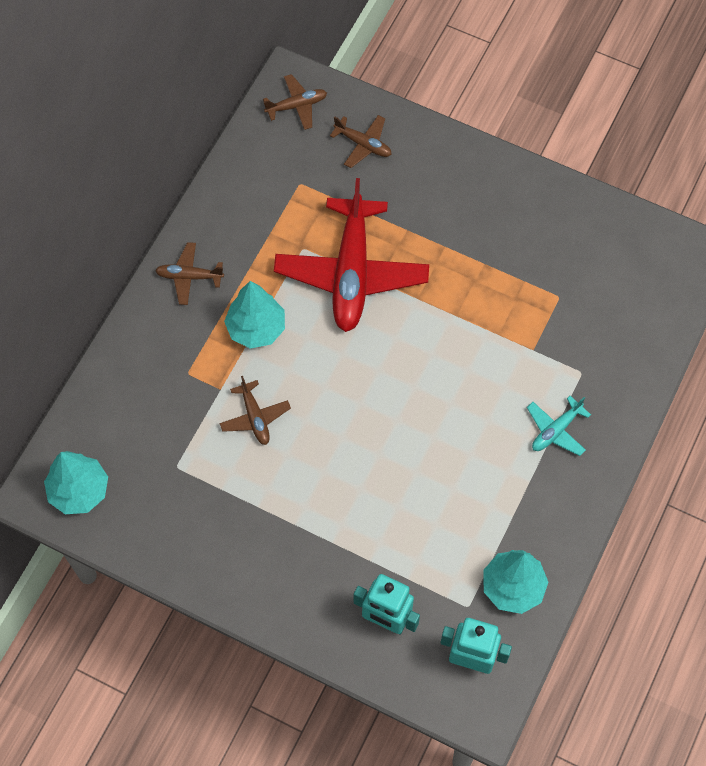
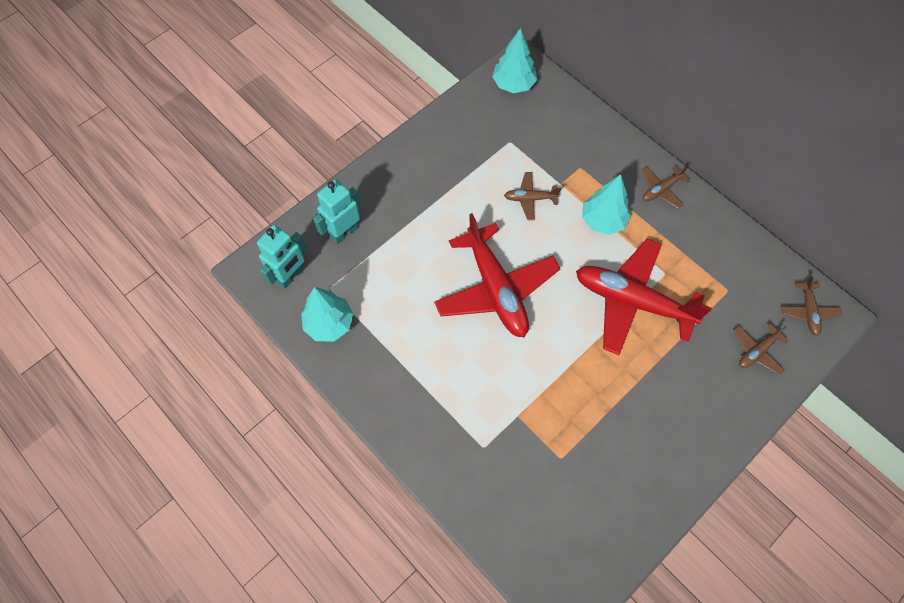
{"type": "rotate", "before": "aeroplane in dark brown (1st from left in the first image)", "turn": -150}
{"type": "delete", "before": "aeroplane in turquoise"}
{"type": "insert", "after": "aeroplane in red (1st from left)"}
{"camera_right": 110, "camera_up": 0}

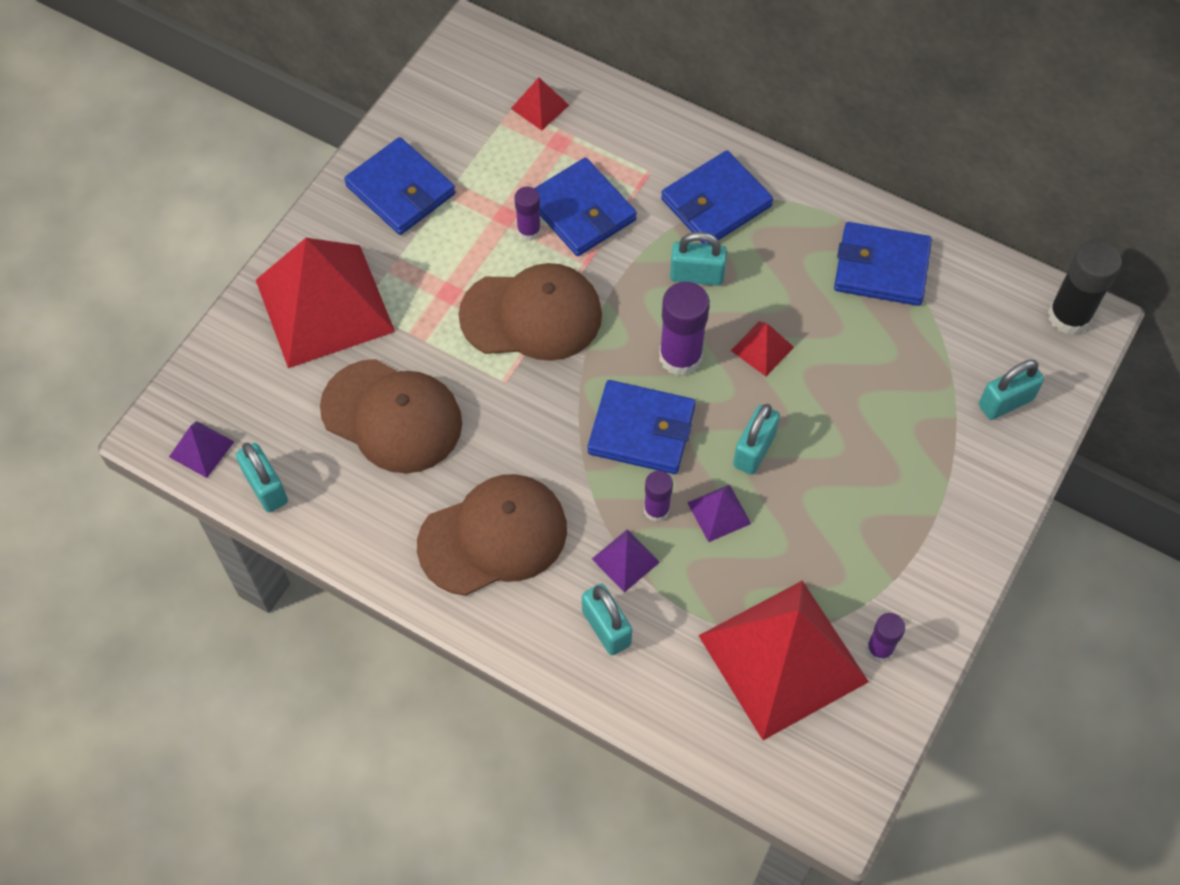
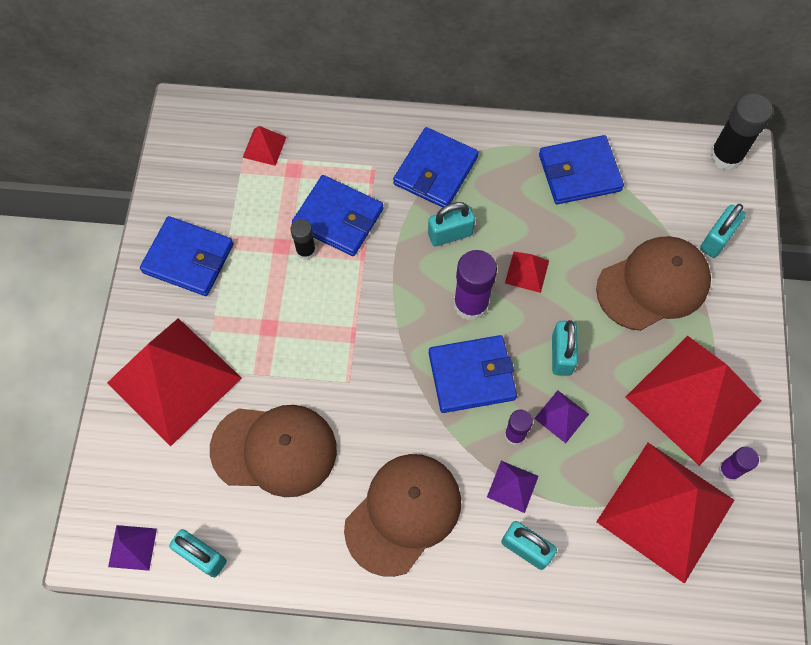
{"type": "recolor", "before": "stick of glue in royal purple (1st from left)", "after": "stick of glue in ebony (1st from left)"}
{"type": "move", "before": "peaked cap in dark brown (3rd from left)"}
{"type": "insert", "after": "pyramid in red (5th from left)"}
{"camera_right": -25, "camera_up": 5}

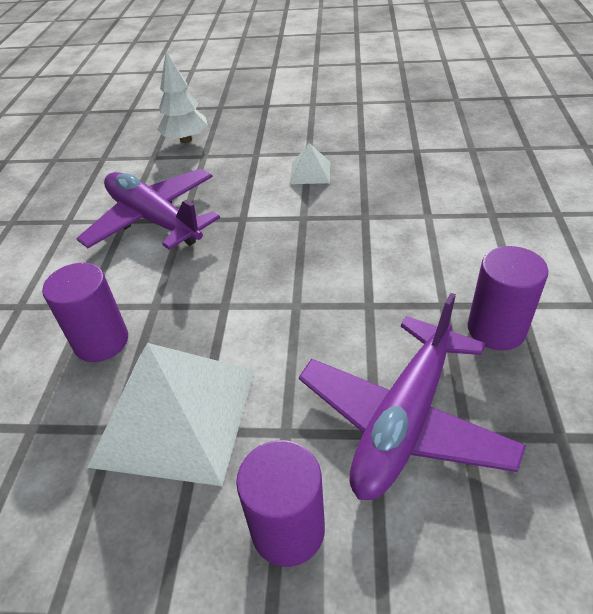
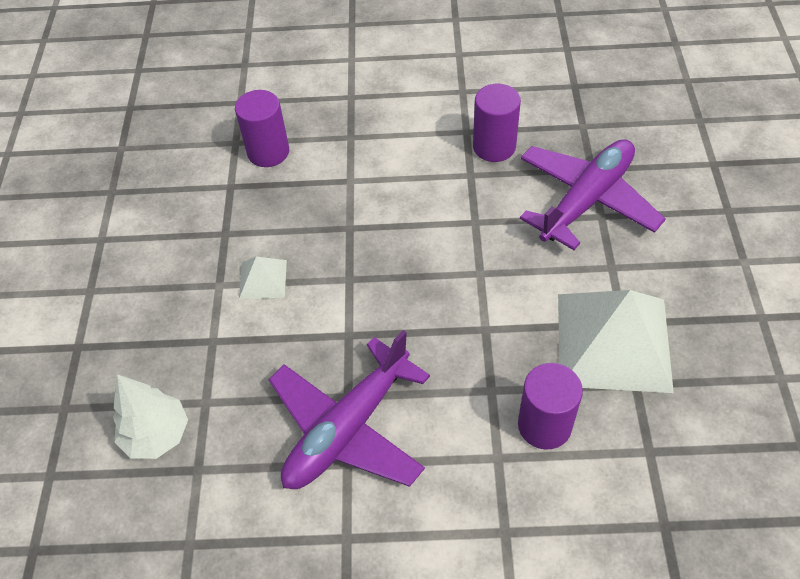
{"type": "rotate", "before": "aeroplane in royal purple (2nd from left)", "turn": -75}
{"type": "move", "before": "solid cylinder in royal purple (2nd from left in the first image)", "after": "solid cylinder in royal purple (1st from left)"}
{"camera_right": -95, "camera_up": 10}

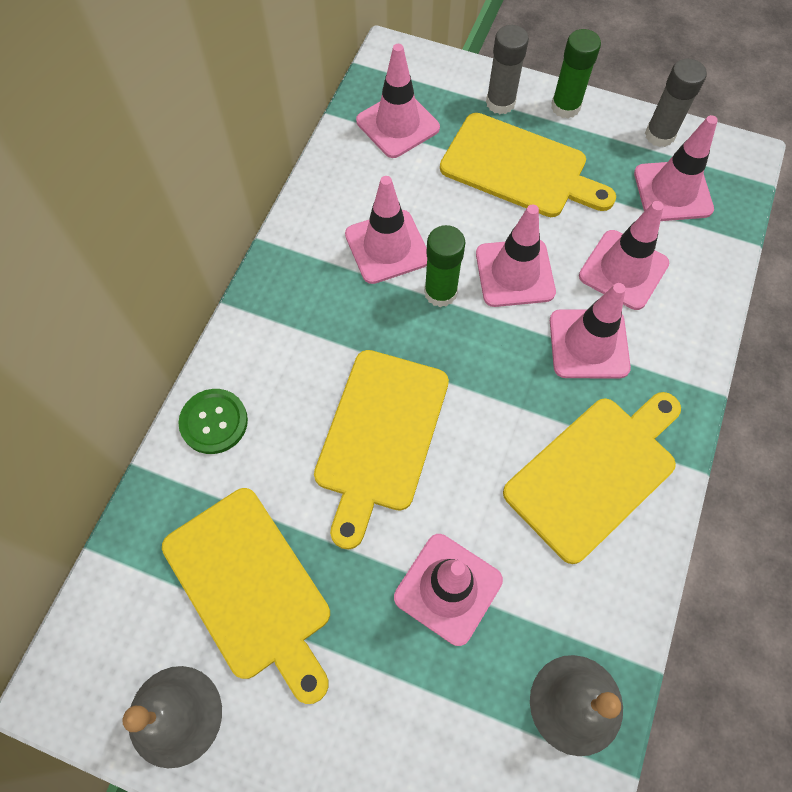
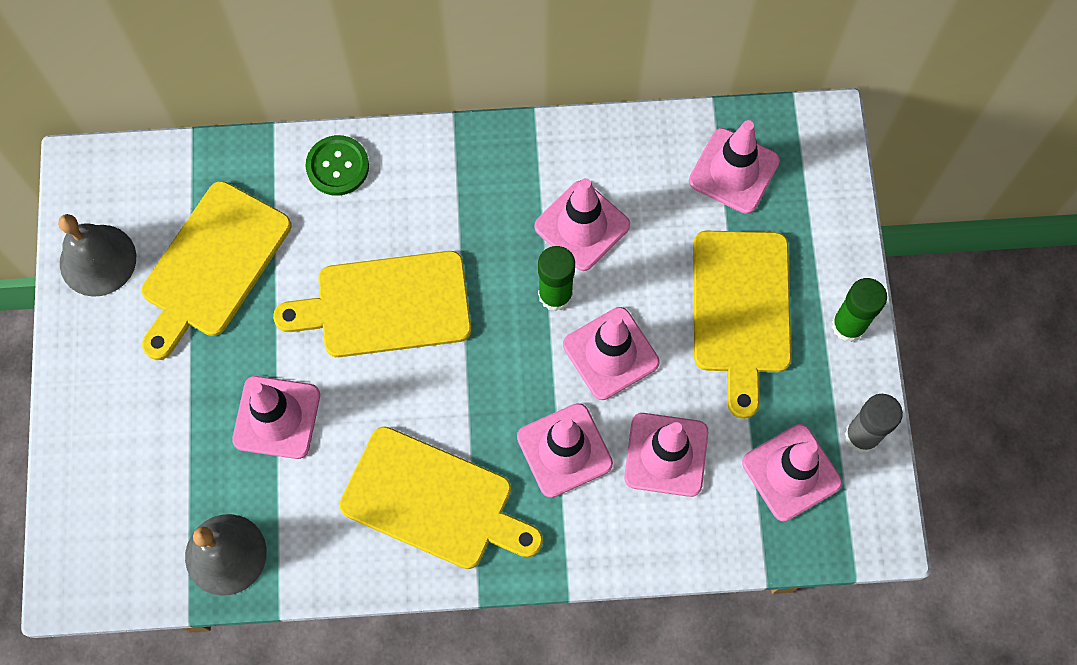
{"type": "delete", "before": "stick of glue in gray (1st from left)"}
{"camera_right": 65, "camera_up": 5}

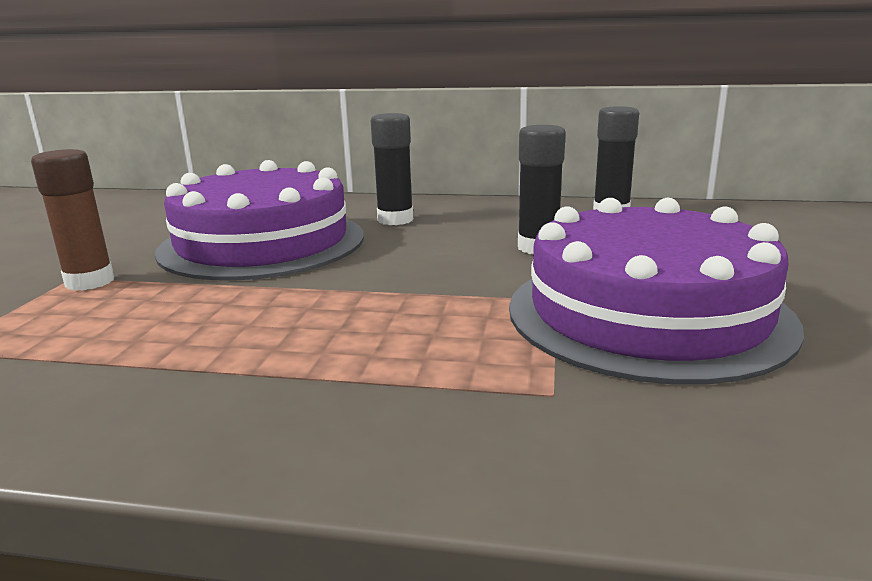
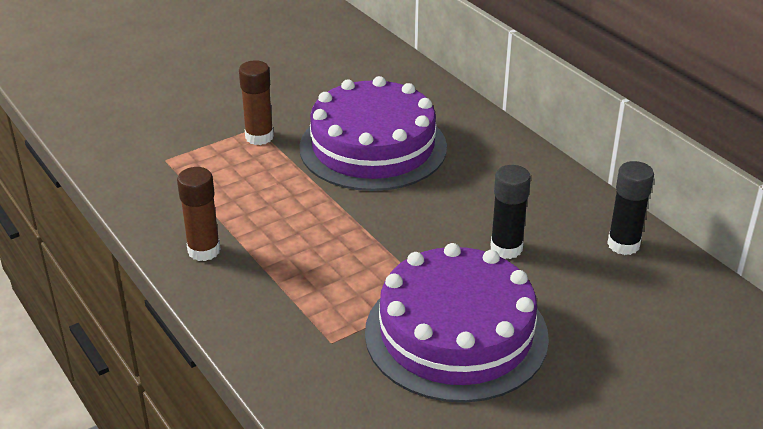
{"type": "delete", "before": "stick of glue in ebony (1st from left)"}
{"type": "insert", "after": "stick of glue in dark brown (1st from left)"}
{"camera_right": 45, "camera_up": 15}

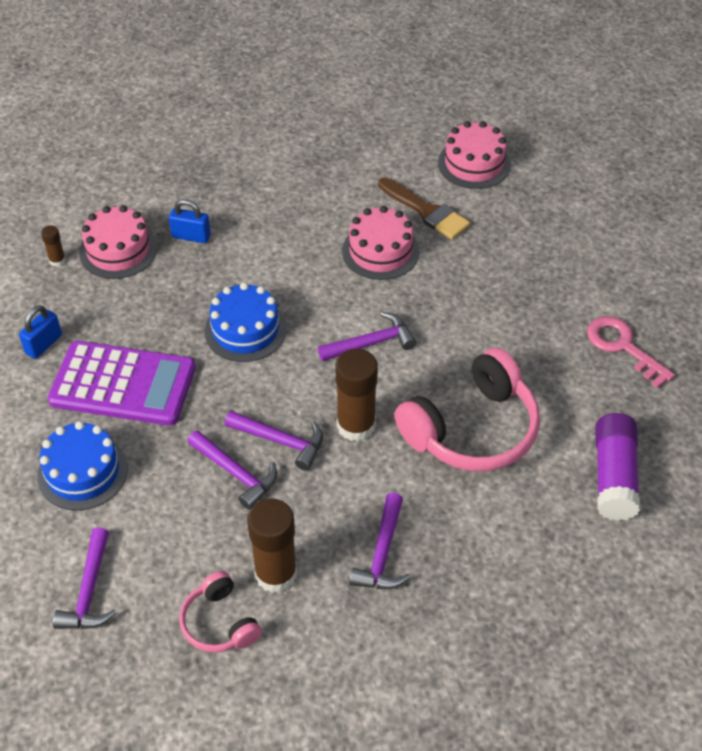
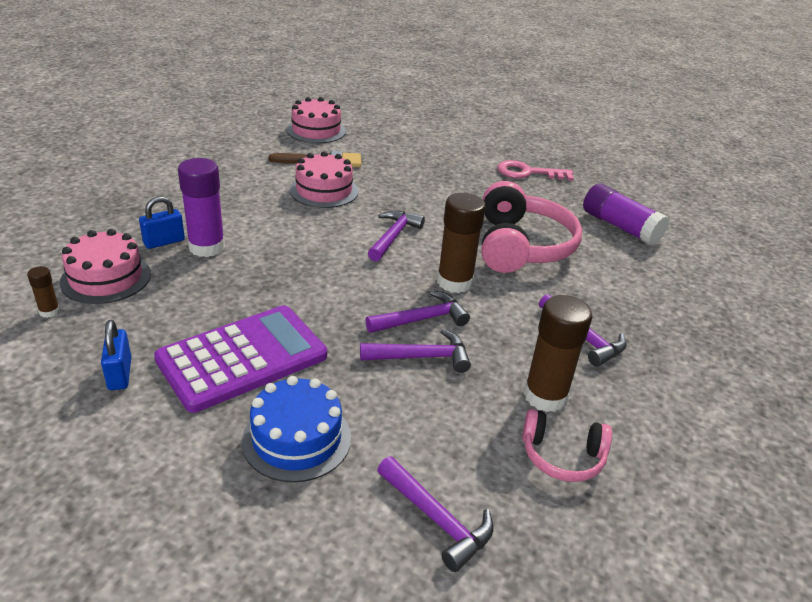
{"type": "delete", "before": "gateau in blue (2nd from left)"}
{"type": "insert", "after": "stick of glue in royal purple (1st from left)"}
{"camera_right": -50, "camera_up": -15}

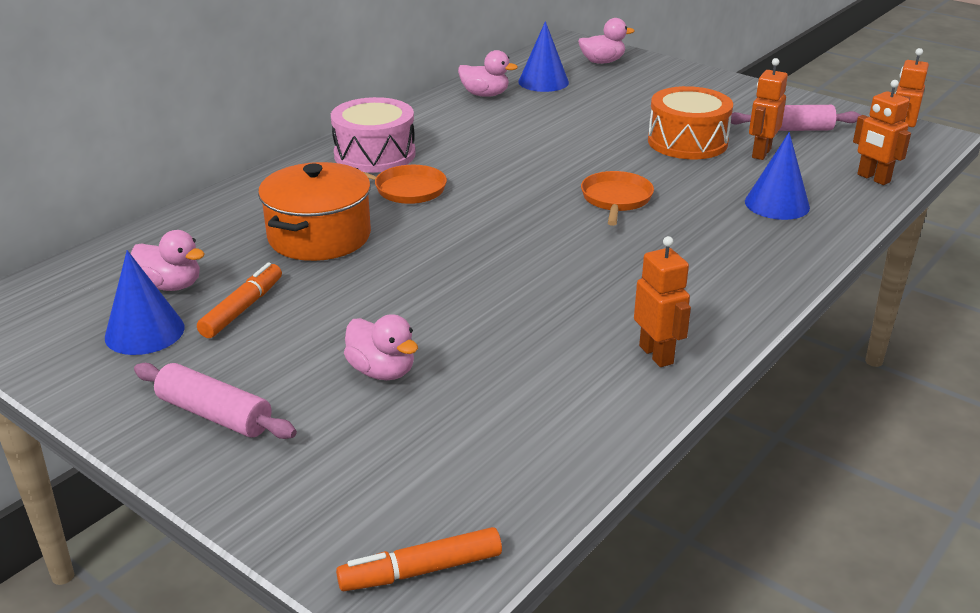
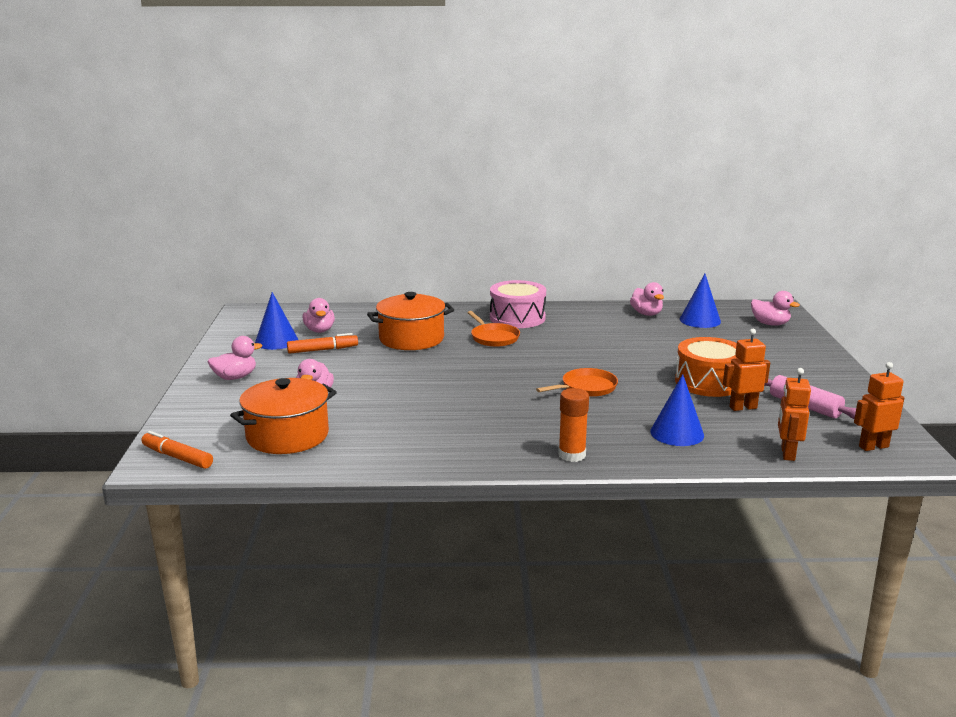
{"type": "delete", "before": "robot figure in orange-coloured (1st from left)"}
{"type": "replace", "before": "dough roller in rosy (1st from left)", "after": "duck in rosy (1st from left)"}
{"type": "insert", "after": "cooking pot in orange-coloured (1st from left)"}
{"type": "insert", "after": "stick of glue in orange-coloured"}
{"camera_right": 50, "camera_up": -10}

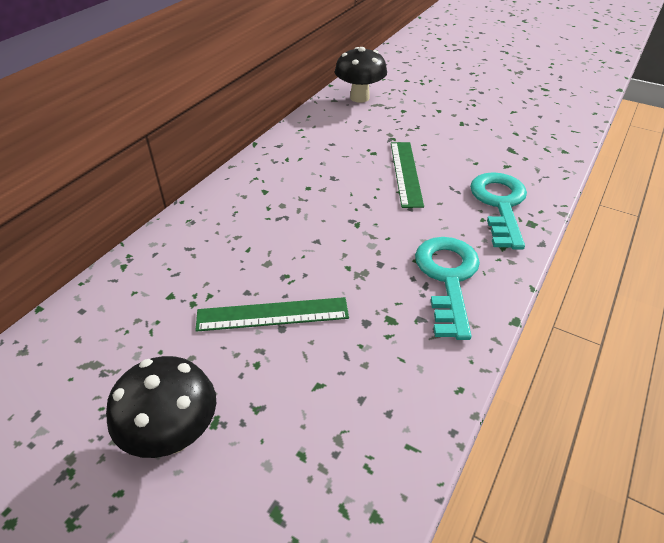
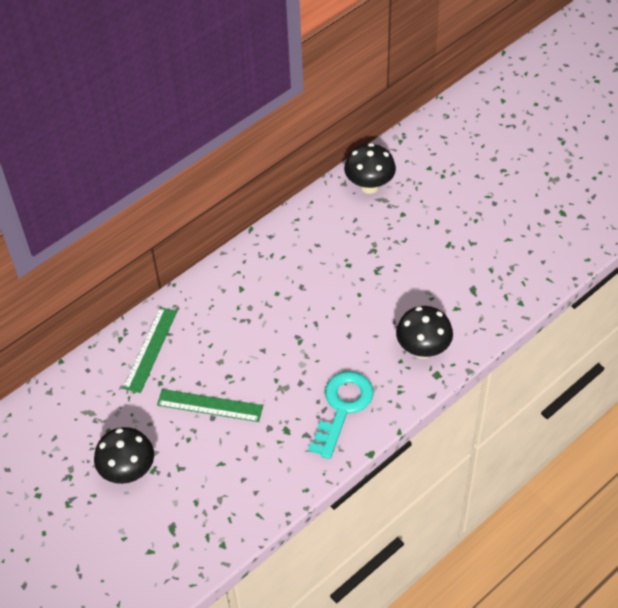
{"type": "move", "before": "ruler in leaf-green (2nd from left in the first image)", "after": "ruler in leaf-green (1st from left)"}
{"type": "replace", "before": "latchkey in turquoise (2nd from left)", "after": "mushroom in ebony (3rd from left)"}
{"camera_right": 20, "camera_up": 10}

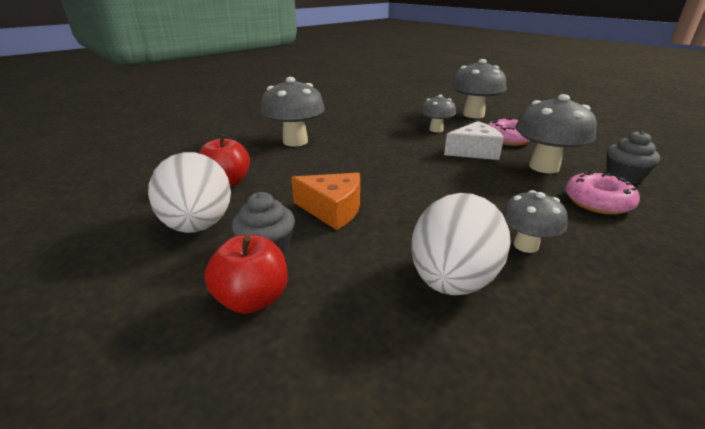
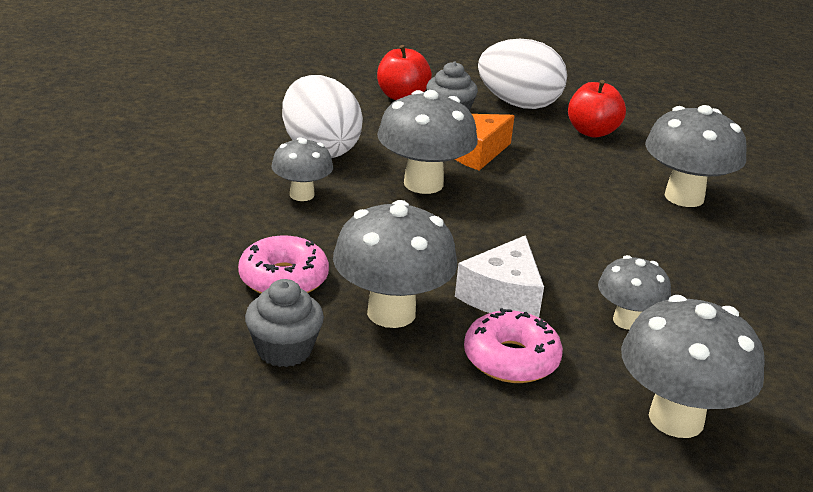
{"type": "insert", "after": "mushroom in gray (3rd from left)"}
{"camera_right": 125, "camera_up": 0}

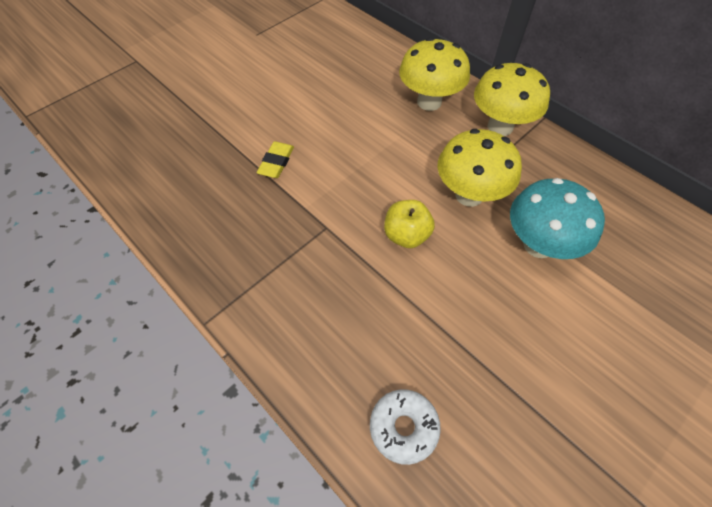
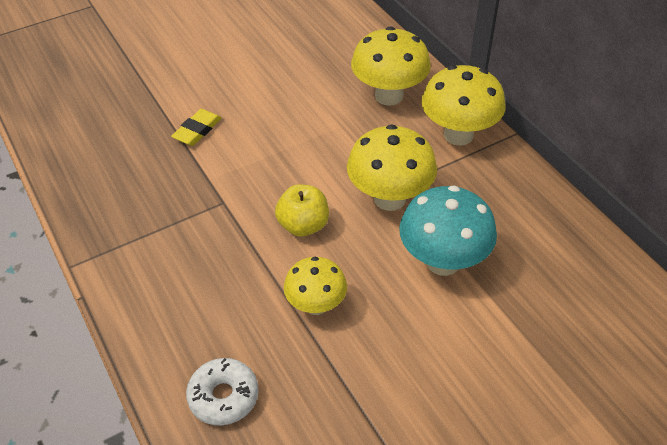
{"type": "insert", "after": "mushroom in bright yellow (1st from left)"}
{"camera_right": 15, "camera_up": -10}

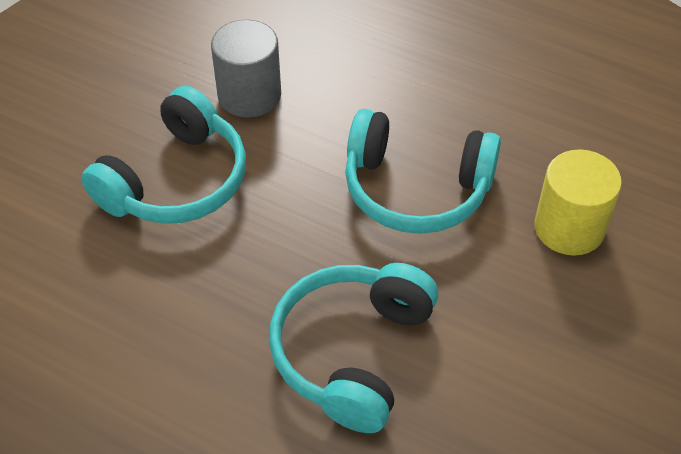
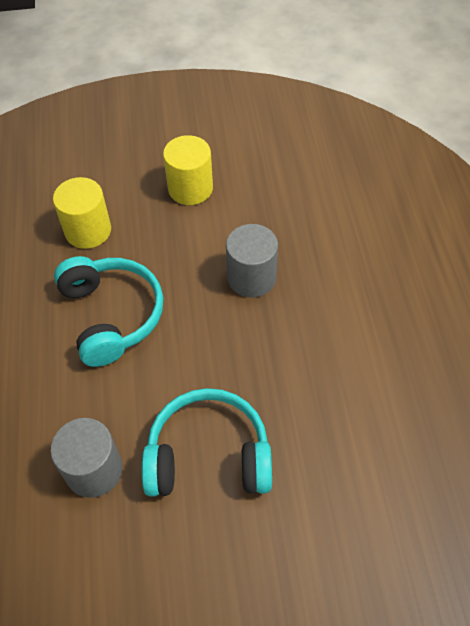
{"type": "replace", "before": "headphones in turquoise (2nd from left)", "after": "solid cylinder in gray (2nd from left)"}
{"type": "insert", "after": "solid cylinder in bright yellow (2nd from left)"}
{"camera_right": -125, "camera_up": 5}

